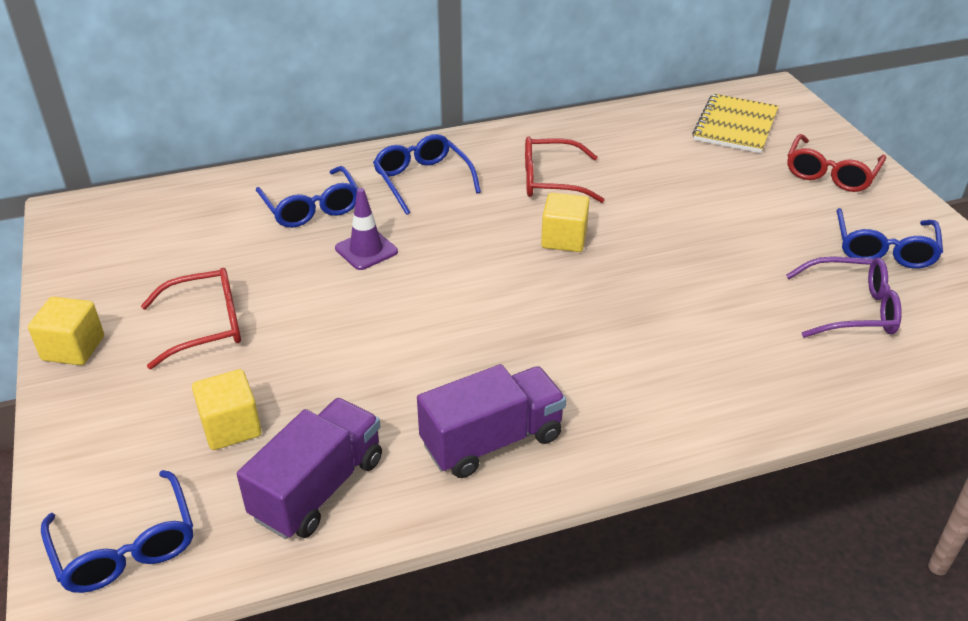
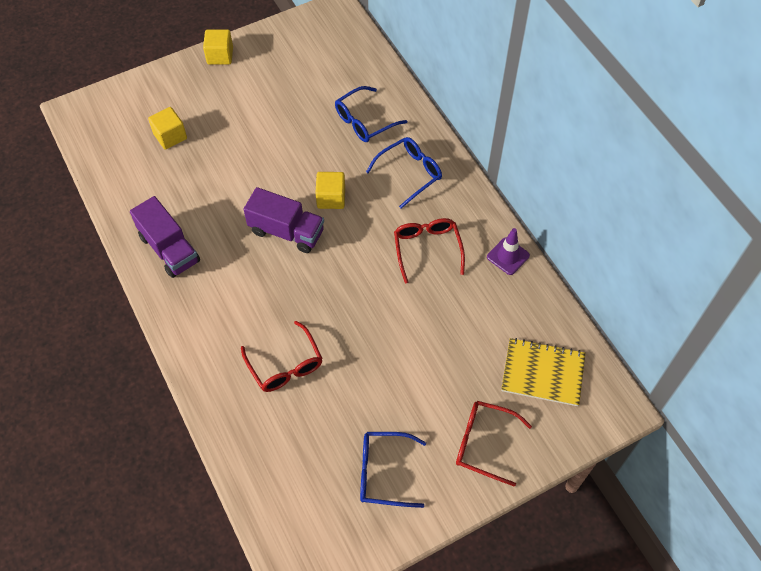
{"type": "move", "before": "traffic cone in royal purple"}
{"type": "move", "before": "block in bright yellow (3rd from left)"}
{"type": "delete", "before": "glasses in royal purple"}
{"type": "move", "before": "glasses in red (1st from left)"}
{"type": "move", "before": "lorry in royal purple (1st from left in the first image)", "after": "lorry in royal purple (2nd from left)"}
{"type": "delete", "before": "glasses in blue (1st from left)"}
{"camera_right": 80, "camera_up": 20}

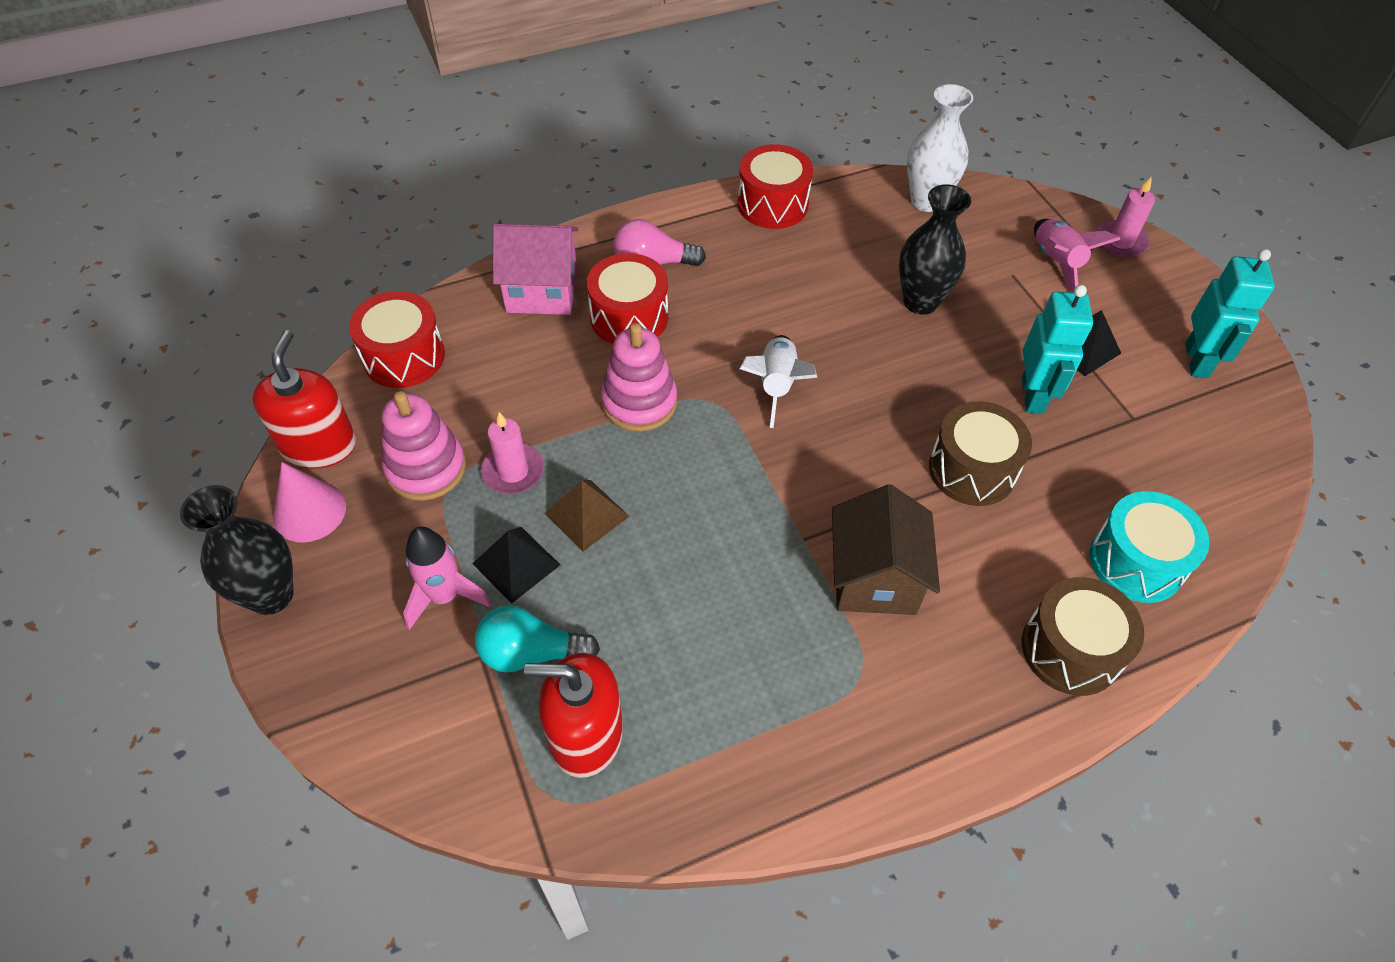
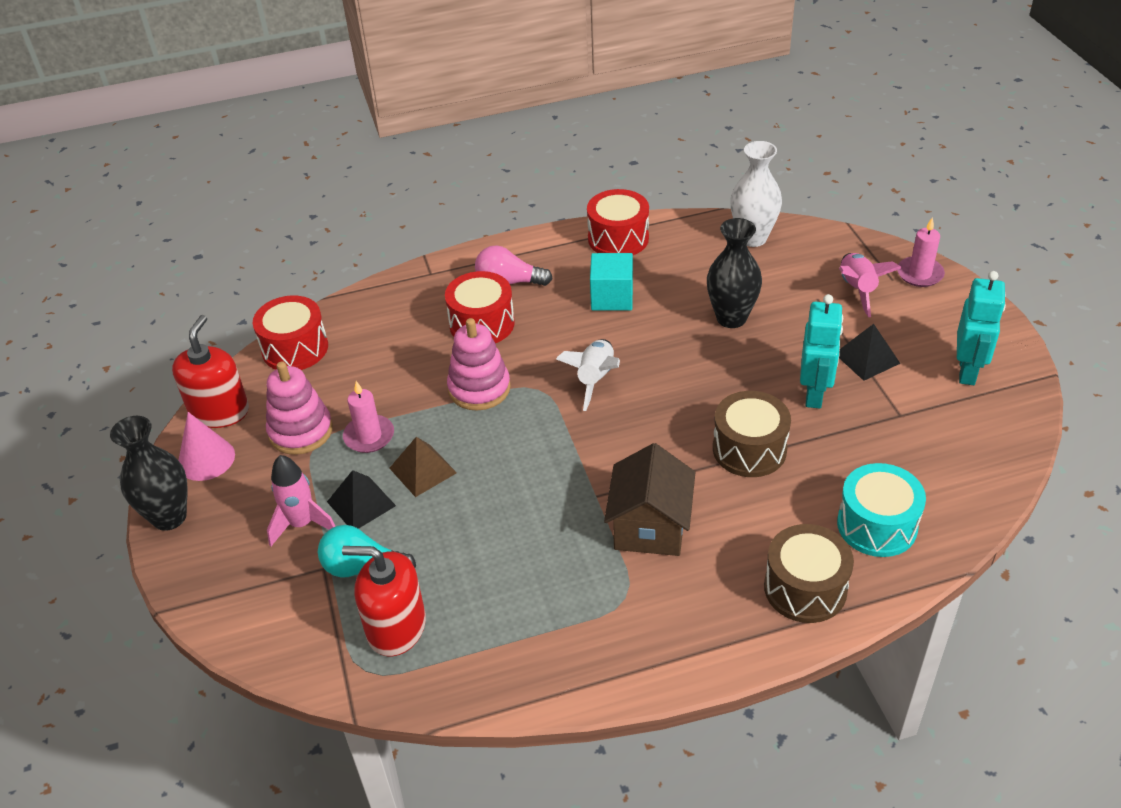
{"type": "delete", "before": "house in rosy"}
{"type": "insert", "after": "block in turquoise"}
{"camera_right": 10, "camera_up": -10}

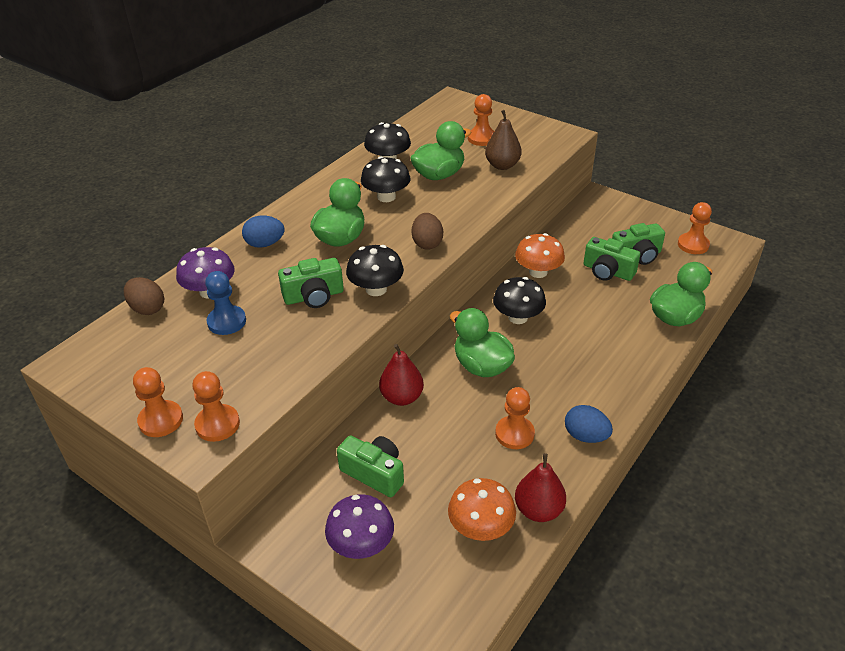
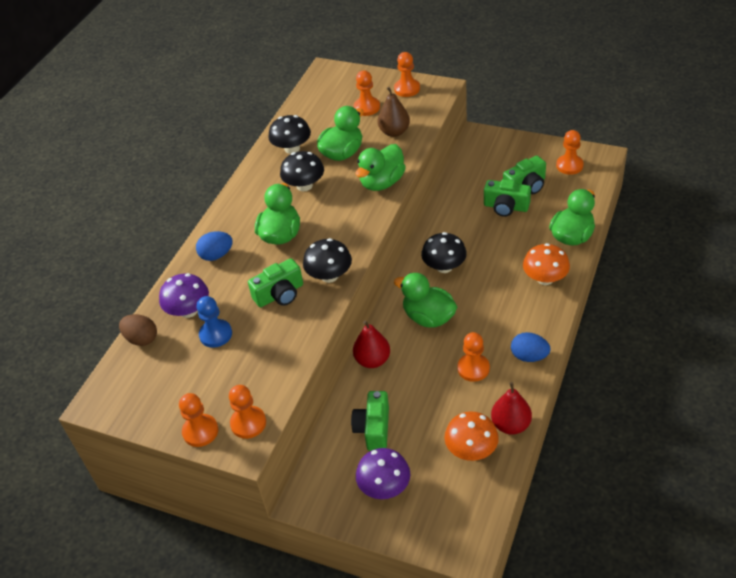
{"type": "delete", "before": "toy egg in dark brown (2nd from left)"}
{"type": "move", "before": "mushroom in orange-coloured (2nd from left)"}
{"type": "rotate", "before": "compact camera in leaf-green (2nd from left)", "turn": -105}
{"type": "insert", "after": "chess pawn in orange-coloured (4th from left)"}
{"type": "insert", "after": "duck in leaf-green (3rd from left)"}
{"camera_right": -10, "camera_up": 5}

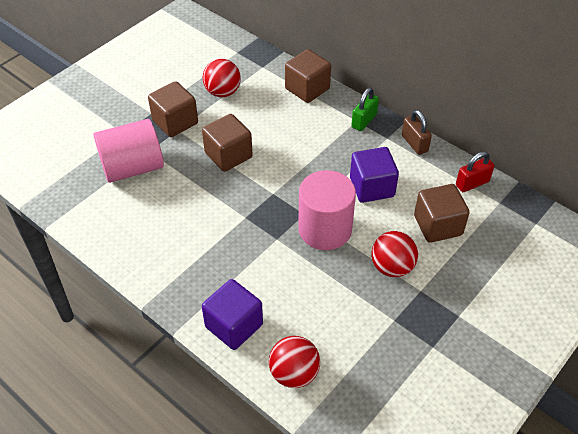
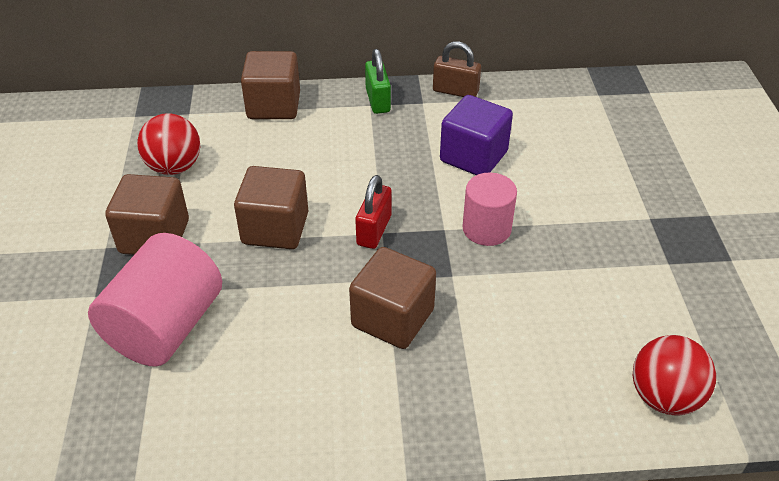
{"type": "move", "before": "lock in red"}
{"type": "resize", "before": "solid cylinder in rosy (2nd from left)", "scale": 0.62}
{"type": "move", "before": "block in dark brown (4th from left)"}
{"type": "delete", "before": "play ball in red (3rd from left)"}
{"type": "delete", "before": "block in royal purple (1st from left)"}
{"camera_right": -45, "camera_up": -5}

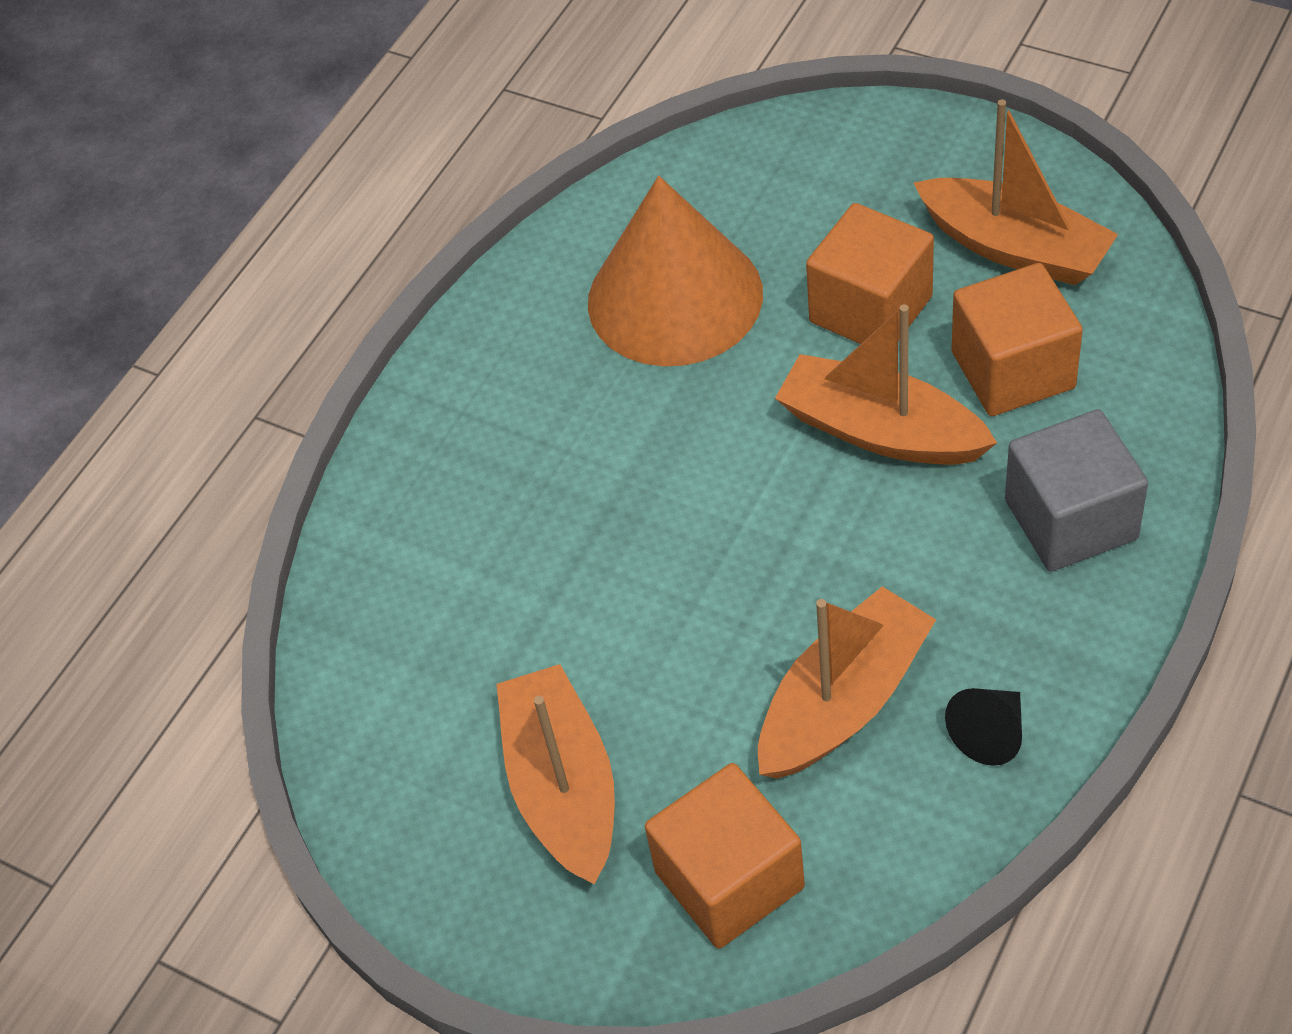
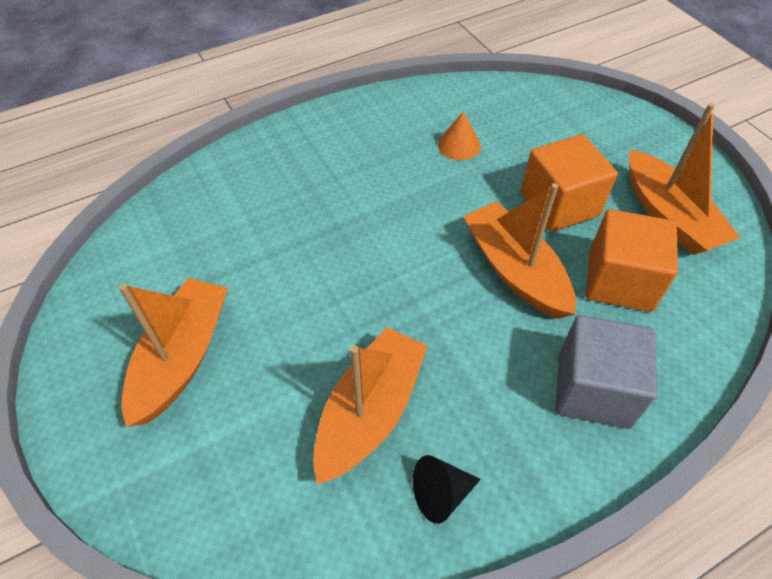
{"type": "resize", "before": "cone in orange-coloured", "scale": 0.4}
{"type": "rotate", "before": "boat in orange-coloured (2nd from left)", "turn": -45}
{"type": "delete", "before": "block in orange-coloured (1st from left)"}
{"camera_right": 25, "camera_up": 0}

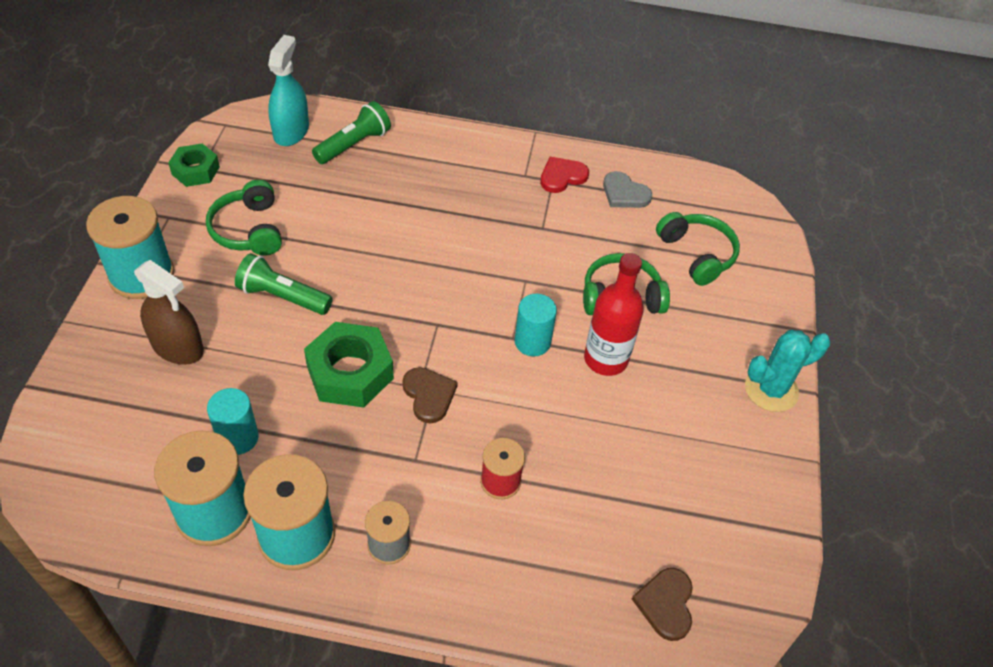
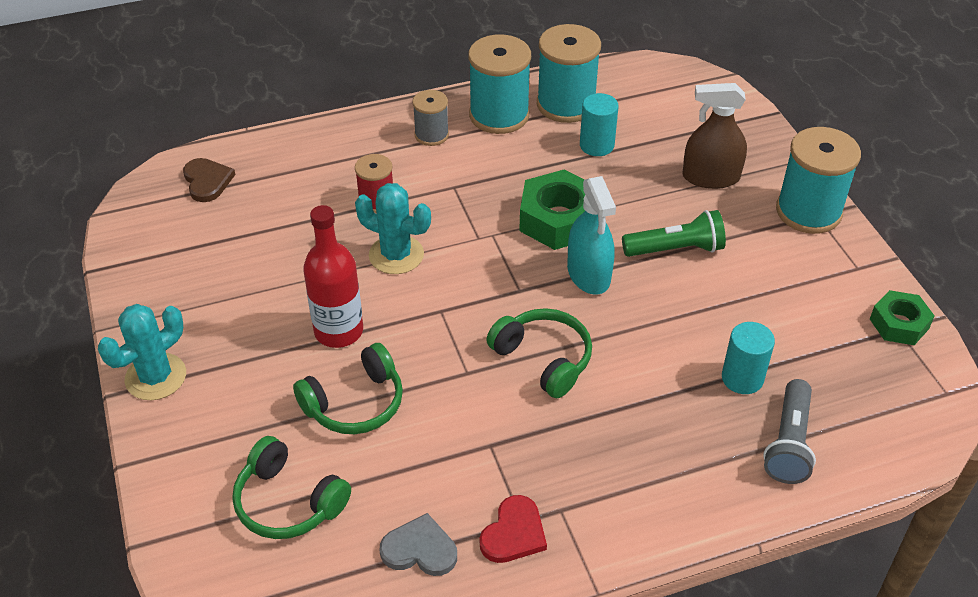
{"type": "move", "before": "spray bottle in turquoise"}
{"type": "recolor", "before": "flashlight in leaf-green (2nd from left)", "after": "flashlight in gray"}
{"type": "move", "before": "headphones in leaf-green (1st from left in the first image)", "after": "headphones in leaf-green (3rd from left)"}
{"type": "move", "before": "solid cylinder in turquoise (2nd from left)"}
{"type": "delete", "before": "heart in dark brown (1st from left)"}
{"type": "insert", "after": "saguaro cactus in turquoise (2nd from left)"}
{"camera_right": 155, "camera_up": -5}

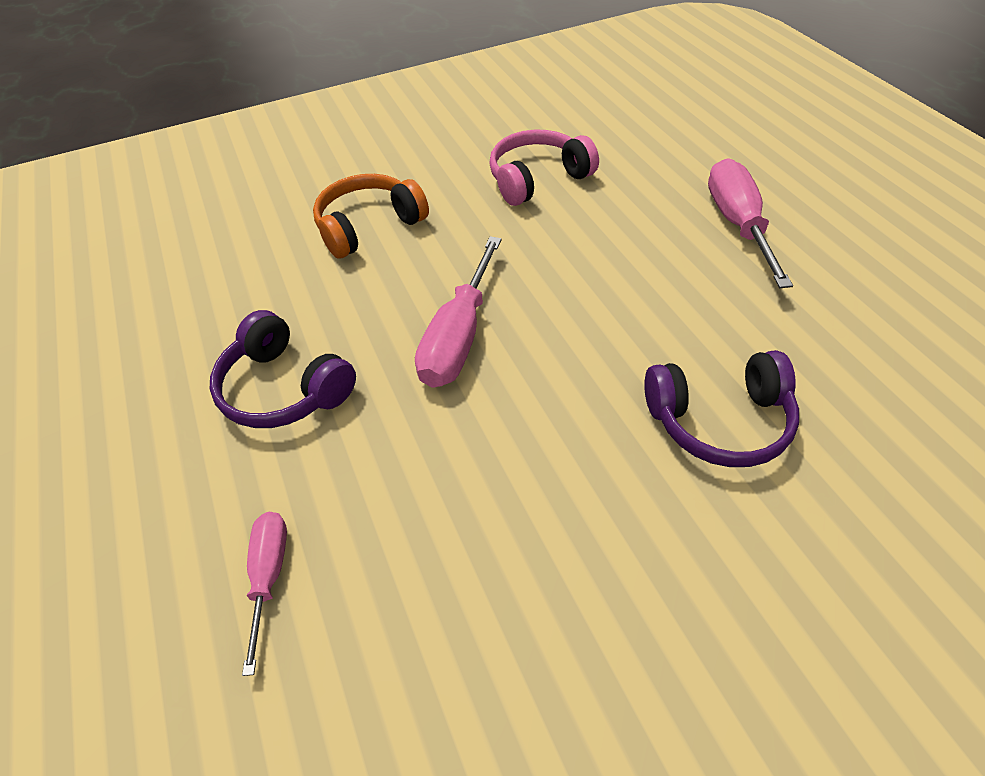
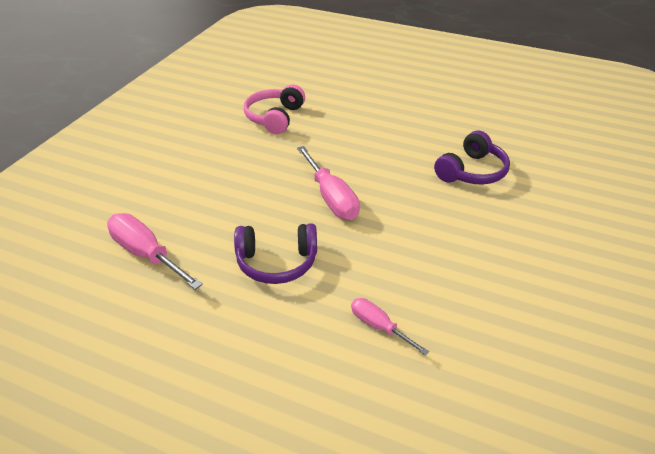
{"type": "move", "before": "screwdriver in rosy (3rd from left in the first image)", "after": "screwdriver in rosy (1st from left)"}
{"type": "delete", "before": "headphones in orange-coloured"}
{"camera_right": -45, "camera_up": -10}

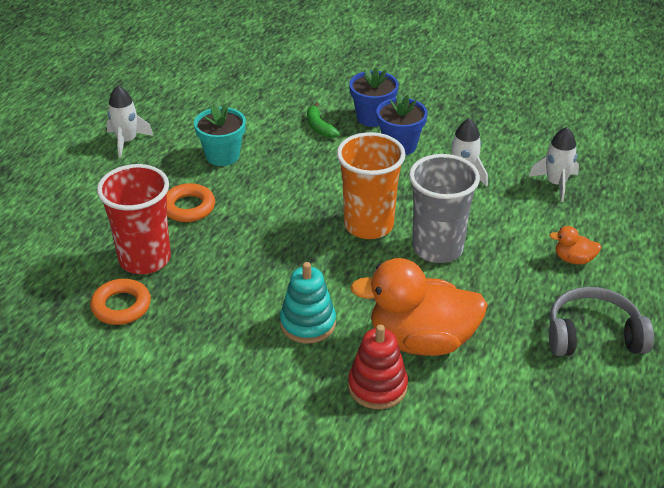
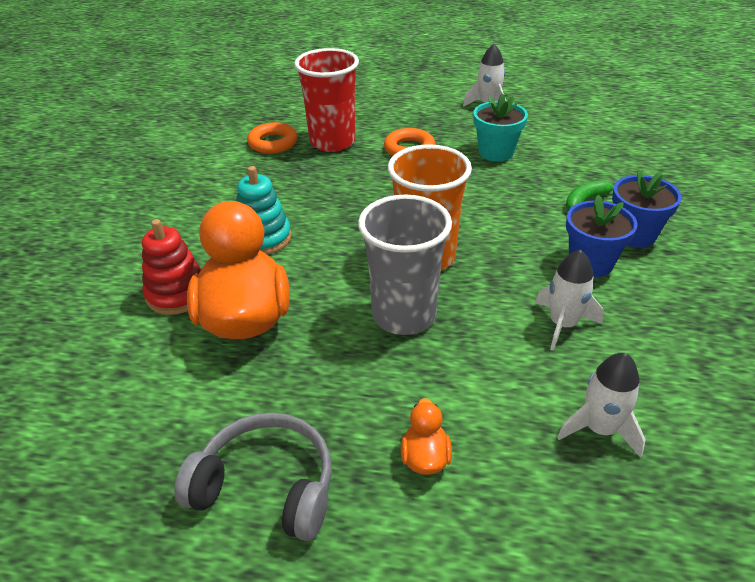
{"type": "rotate", "before": "headphones in gray", "turn": -60}
{"camera_right": 80, "camera_up": 0}

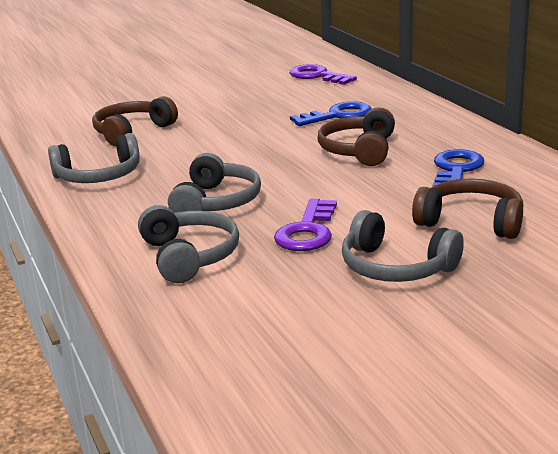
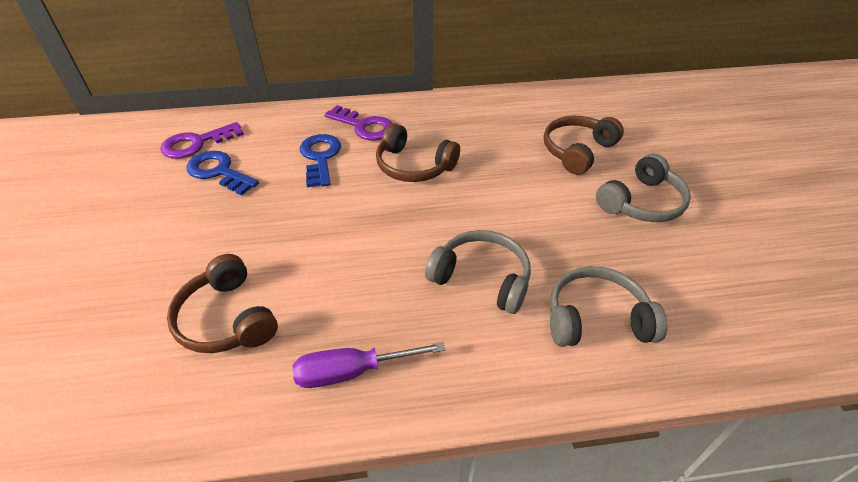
{"type": "replace", "before": "headphones in gray (1st from left)", "after": "screwdriver in royal purple"}
{"type": "move", "before": "latchkey in blue (2nd from left in the first image)", "after": "latchkey in blue (1st from left)"}
{"type": "move", "before": "latchkey in royal purple (1st from left in the first image)", "after": "latchkey in royal purple (2nd from left)"}
{"camera_right": -75, "camera_up": 20}

